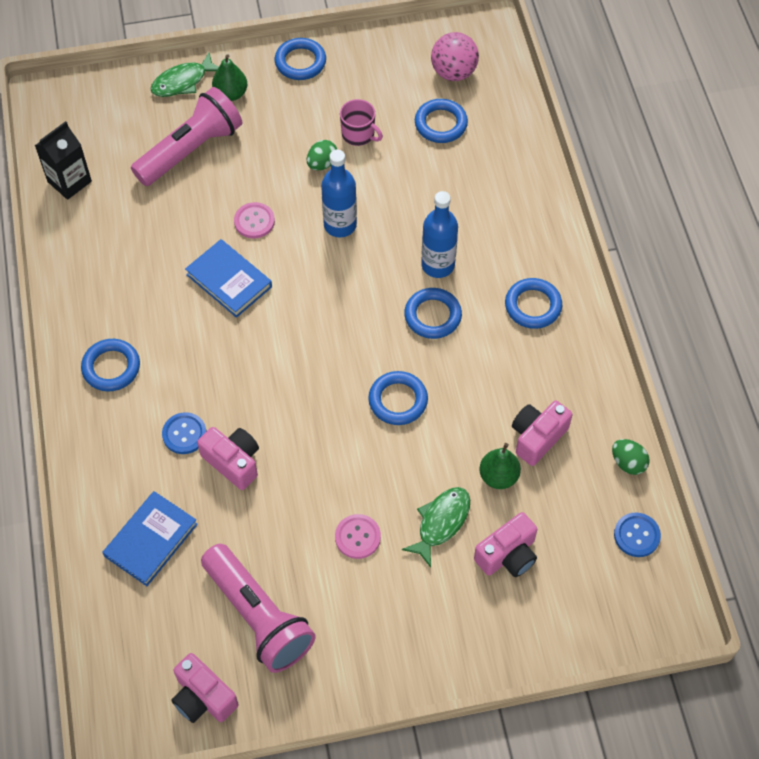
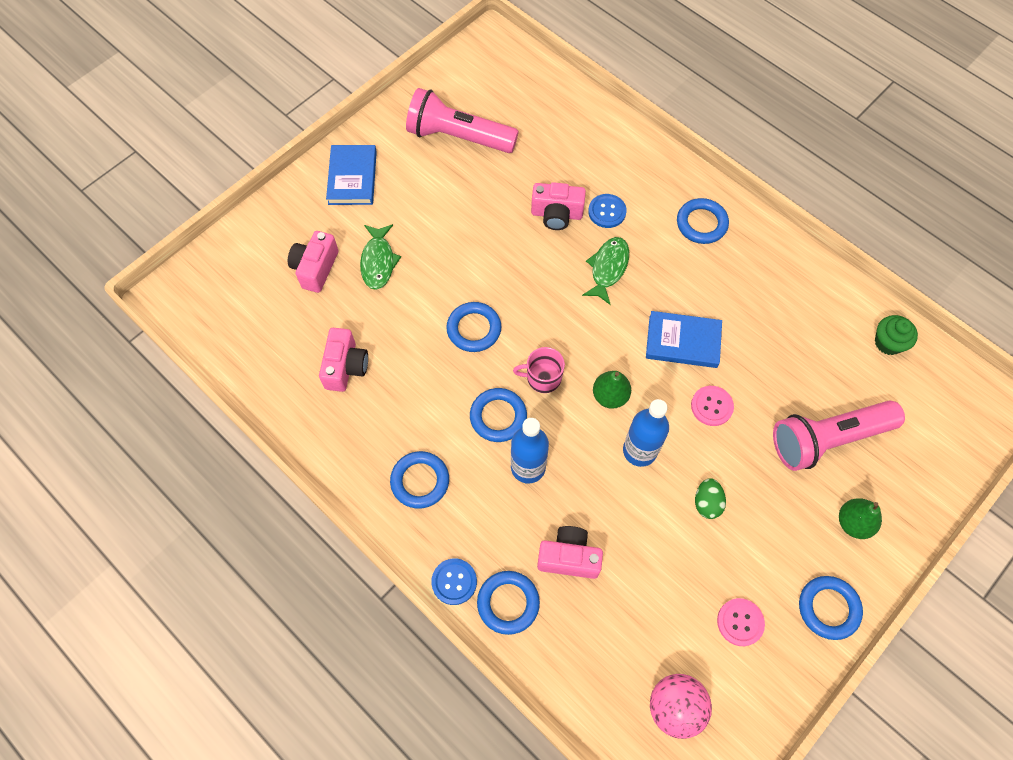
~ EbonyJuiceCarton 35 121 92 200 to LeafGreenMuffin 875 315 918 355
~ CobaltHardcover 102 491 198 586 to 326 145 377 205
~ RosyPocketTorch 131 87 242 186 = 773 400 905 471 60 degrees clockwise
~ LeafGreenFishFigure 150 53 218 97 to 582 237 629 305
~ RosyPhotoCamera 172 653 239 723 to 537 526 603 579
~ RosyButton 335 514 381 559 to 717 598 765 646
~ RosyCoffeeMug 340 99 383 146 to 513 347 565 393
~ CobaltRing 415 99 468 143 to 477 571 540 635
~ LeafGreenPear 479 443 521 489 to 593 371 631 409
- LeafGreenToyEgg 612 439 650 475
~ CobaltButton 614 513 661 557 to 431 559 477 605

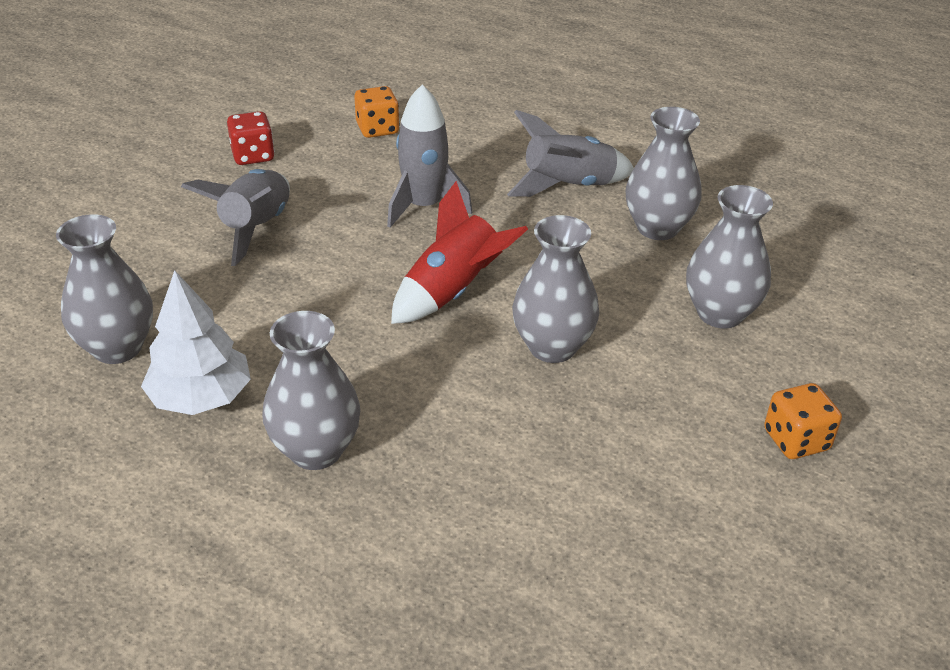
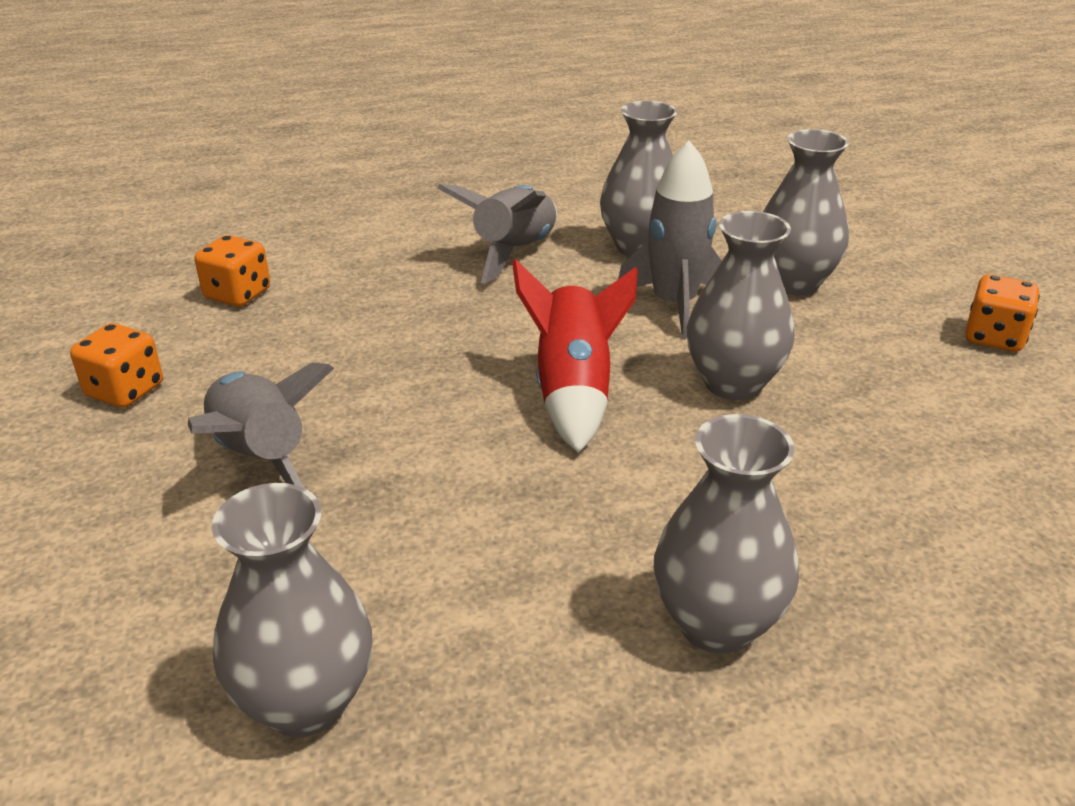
- SnowWhiteFirTree 141 270 251 415
~ RedDice 227 111 275 165 to OrangeColouredDice 70 323 163 408
~ GreySpaceship 387 84 473 228 to 618 141 722 338

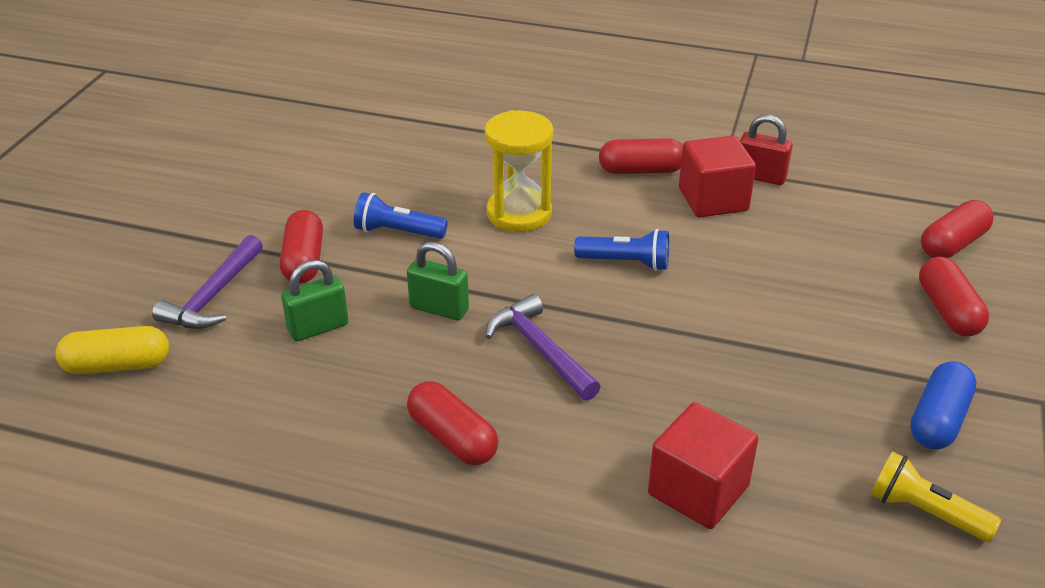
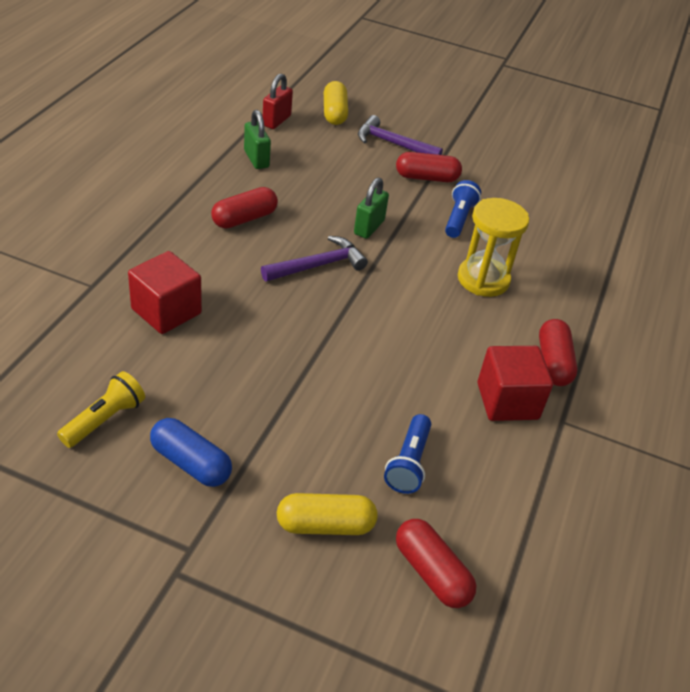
~ LeafGreenLock 281 260 349 341 to 244 110 271 169
~ CobaltPocketTorch 574 229 669 271 to 384 414 431 494
~ RedLock 740 115 793 185 to 263 73 293 129
~ RedPill 919 257 989 336 to GoldenPill 277 493 378 535

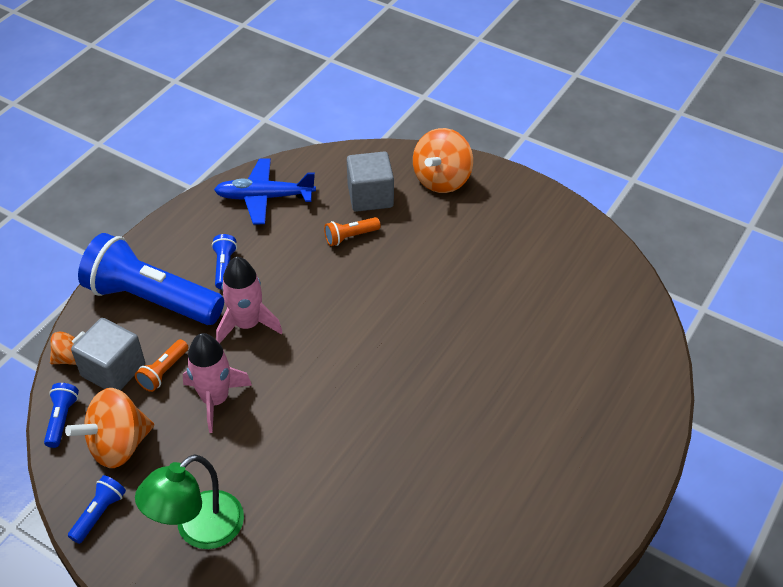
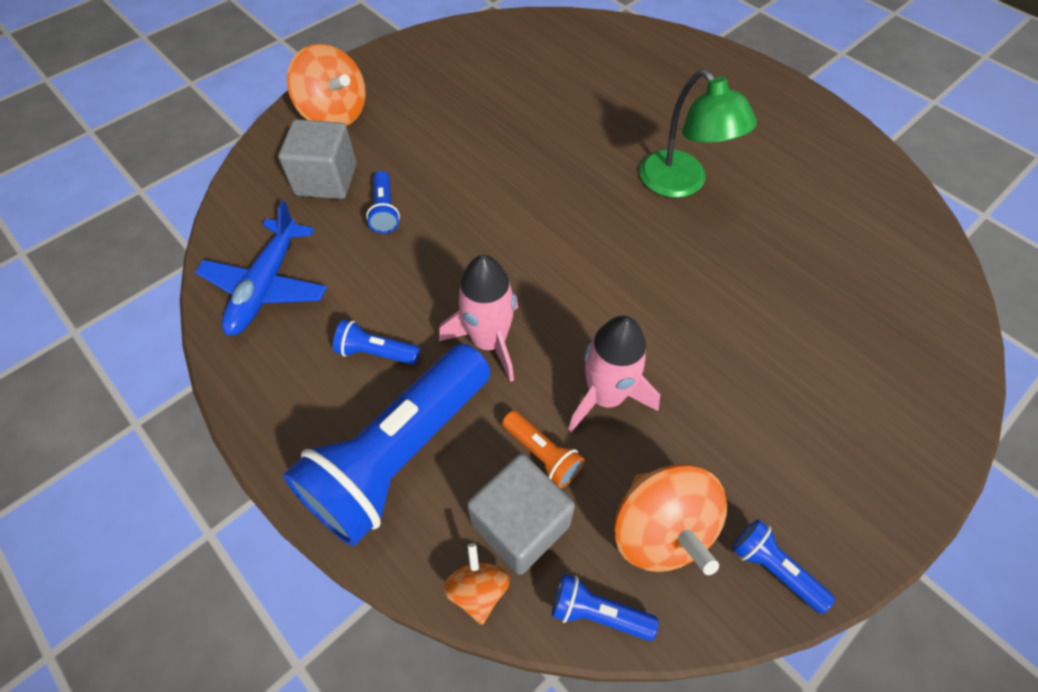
~ LeafGreenReadingLamp 135 454 244 549 to 640 69 757 198
~ OrangeColouredPocketTorch 324 217 381 246 to CobaltPocketTorch 366 171 400 234

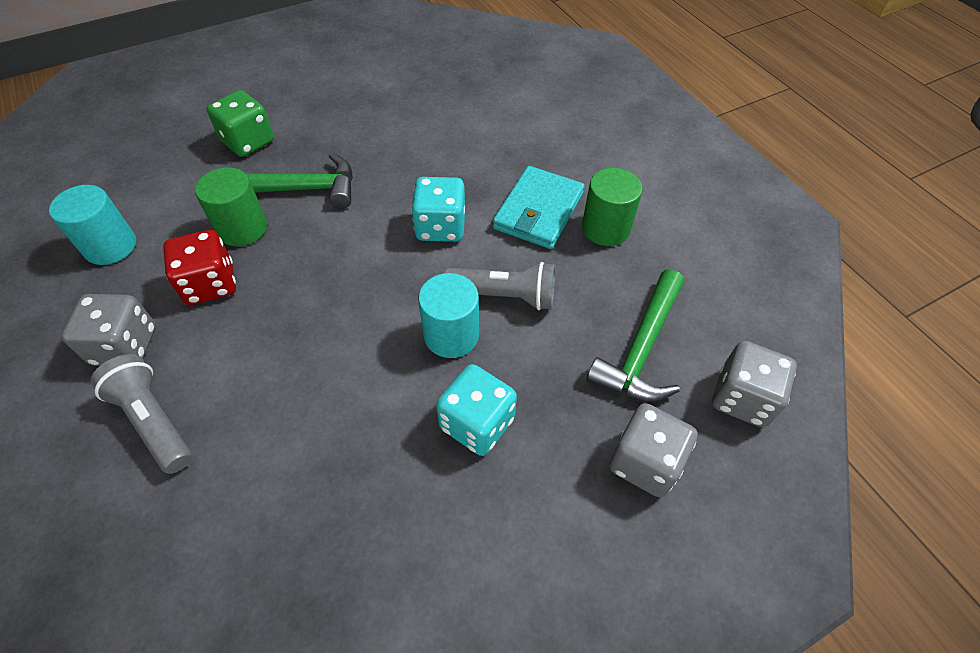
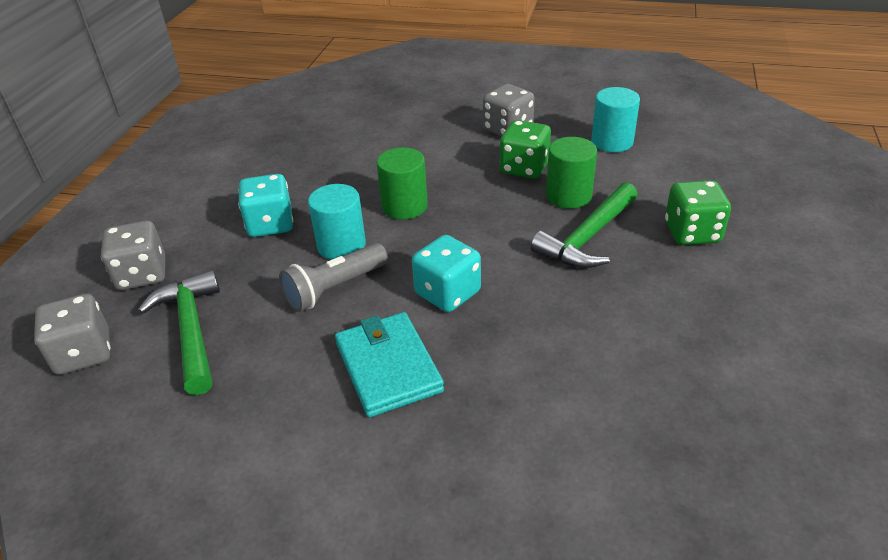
- GreyPocketTorch 91 354 192 474
~ RedDice 163 230 236 305 to LeafGreenDice 500 120 551 179
~ LeafGreenCylinder 582 168 643 246 to 376 147 428 220

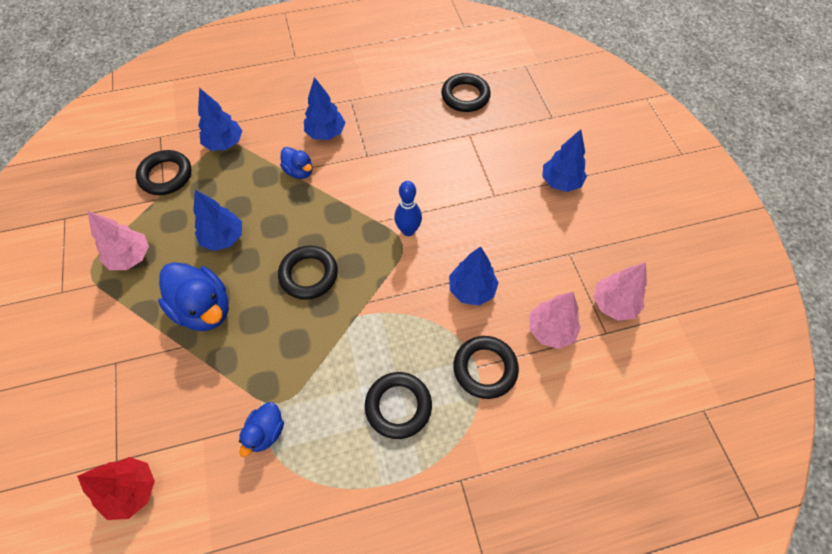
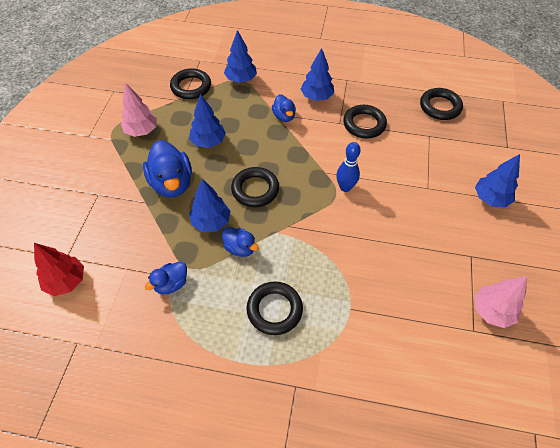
~ CobaltFirTree 449 247 498 306 to 189 179 230 232
~ EbonyRing 453 336 519 399 to 343 105 387 139
- RosyFirTree 530 292 581 349
+ CobaltToyDuck 222 227 259 257

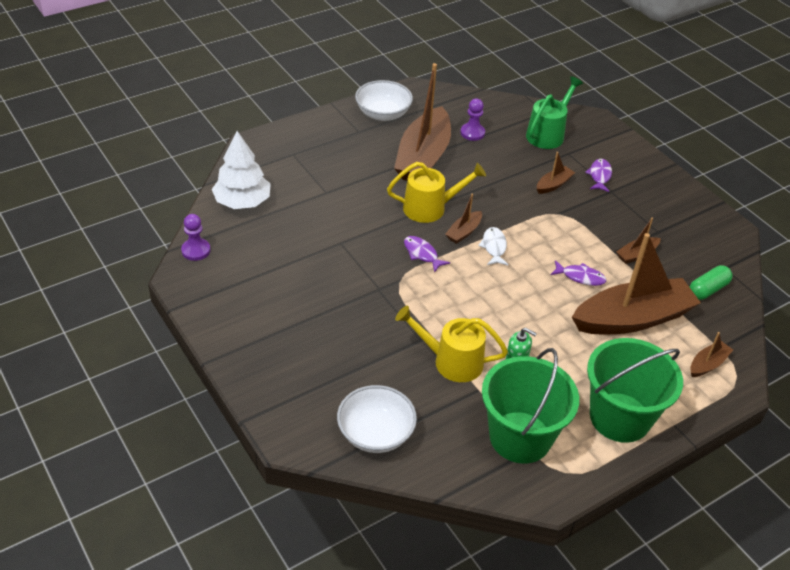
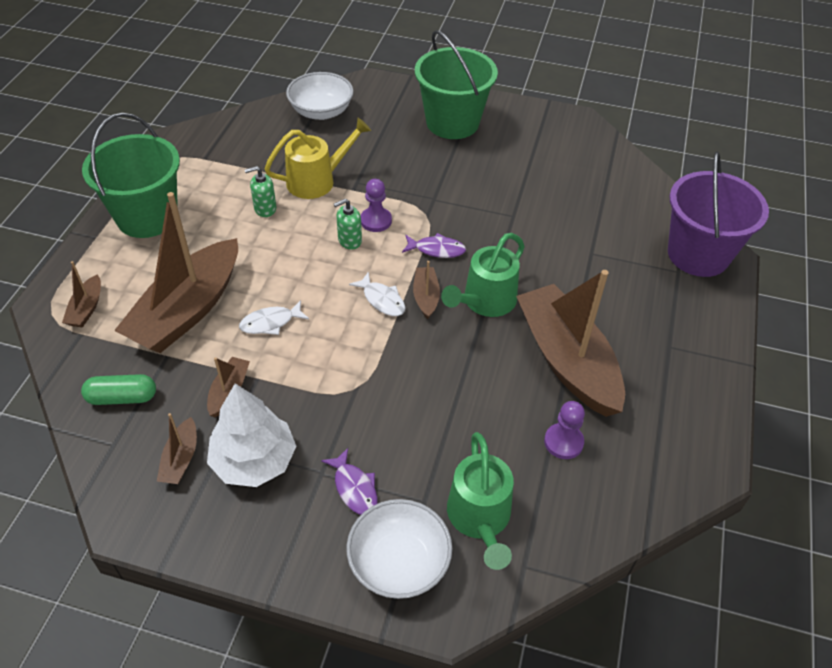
~ PurpleChessPawn 181 214 210 261 to 360 179 392 232
~ SnowWhiteFirTree 212 131 271 209 to 207 383 296 487
~ SnowWhiteBowl 355 80 413 121 to 346 499 452 599
~ GoldenSprinklingCan 387 162 486 223 to LeafGreenSprinklingCan 441 233 525 317
~ LeafGreenBucket 482 348 579 463 to 415 30 498 139
~ DarkBrownBoat 537 152 575 194 to 157 413 197 484
~ PurpleFishFigure 550 260 607 286 to SnowWhiteFishFigure 239 300 309 335
~ LeafGreenPill 690 265 733 300 = 81 374 156 405 75 degrees clockwise
+ LeafGreenSoapDispenser 334 199 362 250
+ PurpleBucket 668 151 769 277

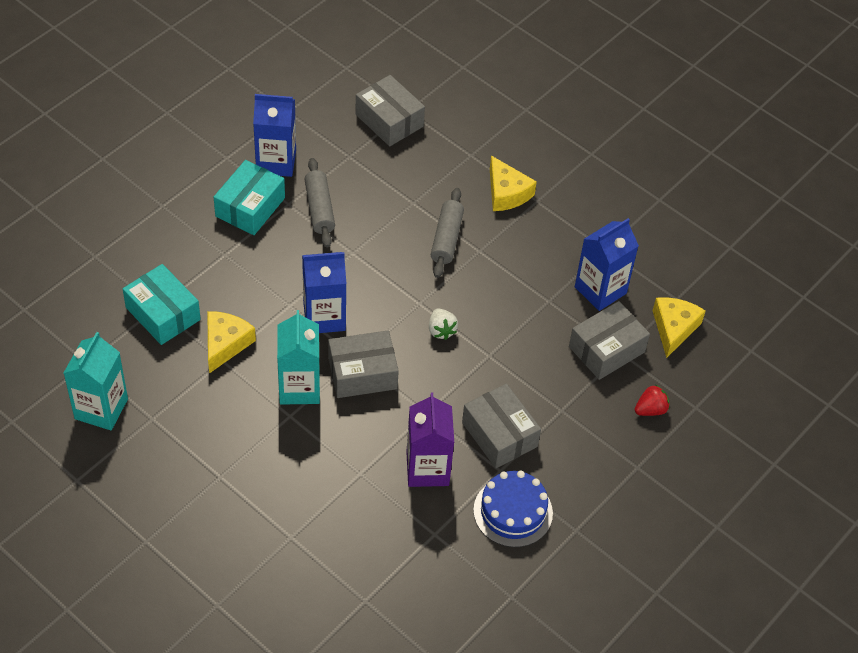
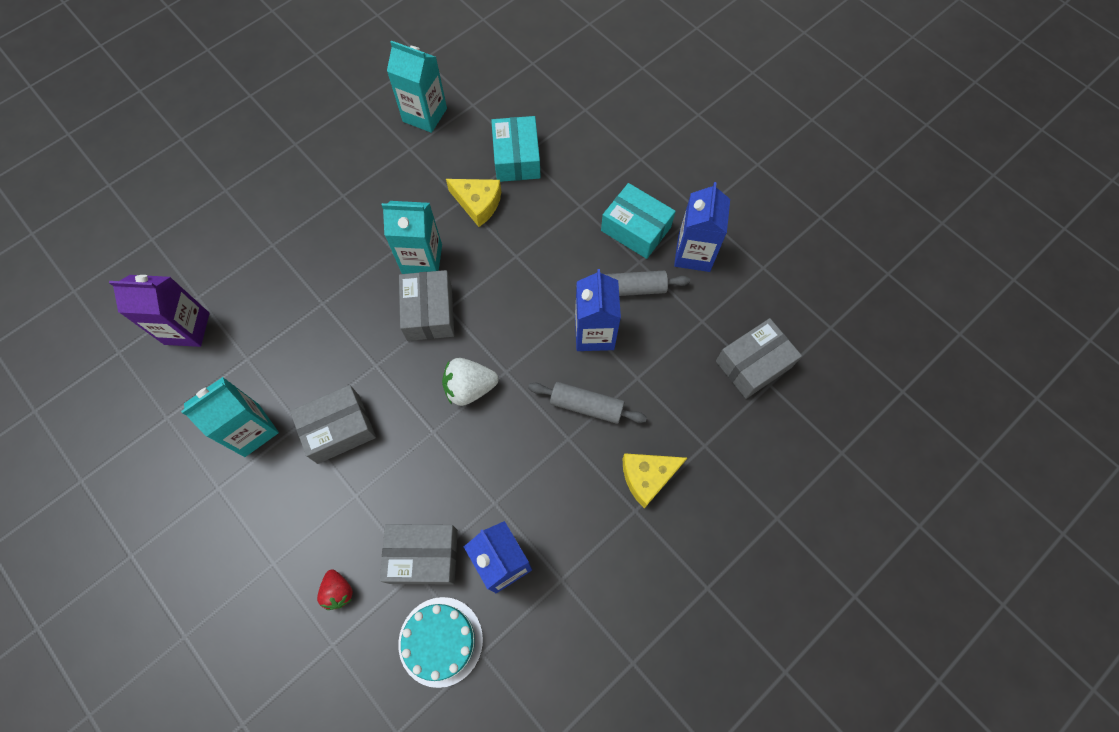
~ TealPackage 123 264 201 345 = 491 116 541 182 60 degrees counterclockwise
~ CobaltJuiceCarton 302 252 347 333 to 575 269 621 351
~ PurpleJuiceCarton 406 393 454 487 to 109 275 210 347
~ SnowWhiteBerry 429 309 458 340 = 442 358 498 406 x1.55
~ CobaltCake 473 471 553 547 to TealJuiceCarton 181 377 279 457
~ GreyPackage 569 301 650 380 = 380 524 458 585 60 degrees counterclockwise
~ GoldenCheese 653 297 706 358 to TealCake 398 597 483 688

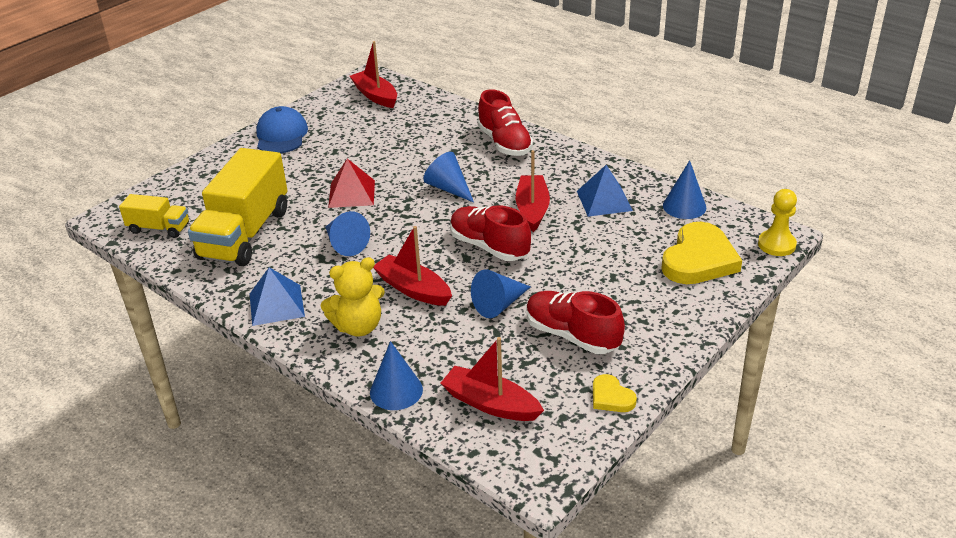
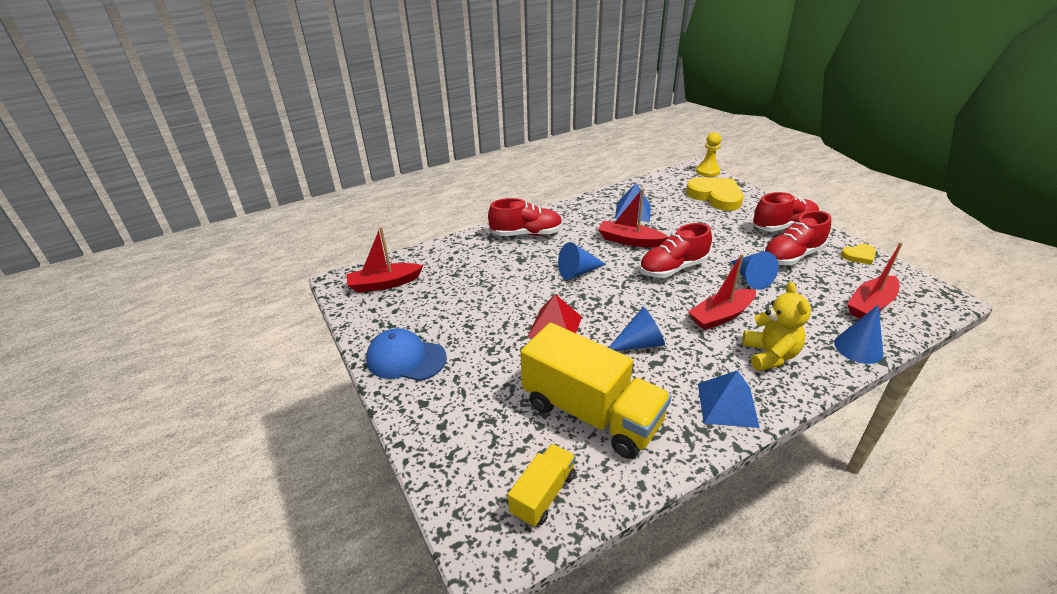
- CobaltConeShape 663 160 706 219
+ RedShoe 753 192 819 232

